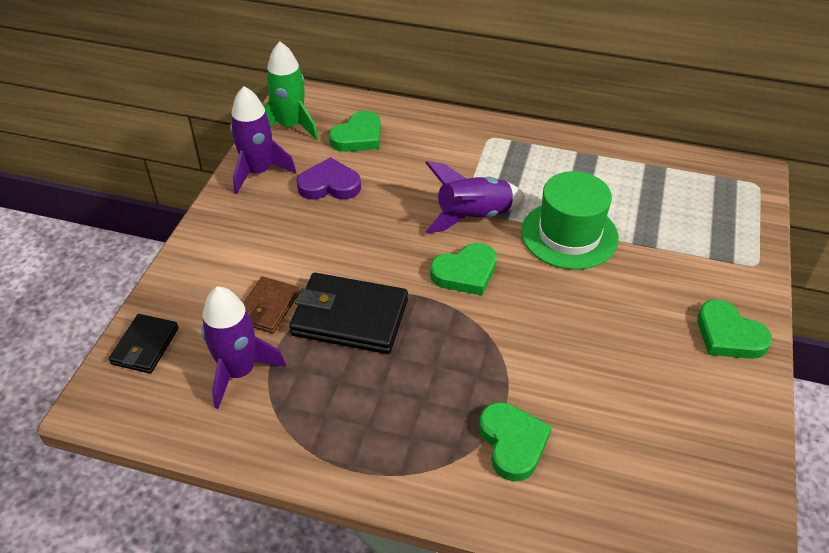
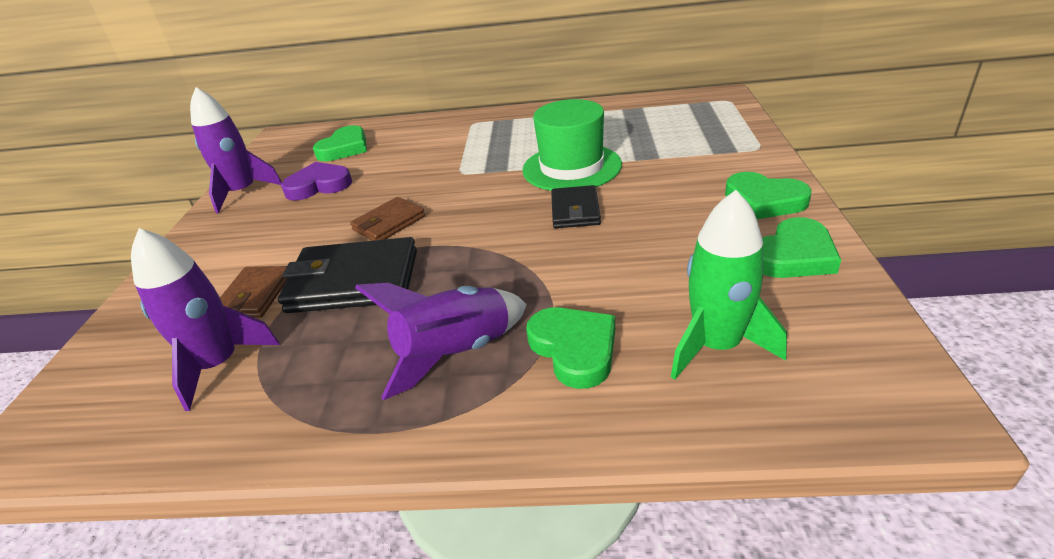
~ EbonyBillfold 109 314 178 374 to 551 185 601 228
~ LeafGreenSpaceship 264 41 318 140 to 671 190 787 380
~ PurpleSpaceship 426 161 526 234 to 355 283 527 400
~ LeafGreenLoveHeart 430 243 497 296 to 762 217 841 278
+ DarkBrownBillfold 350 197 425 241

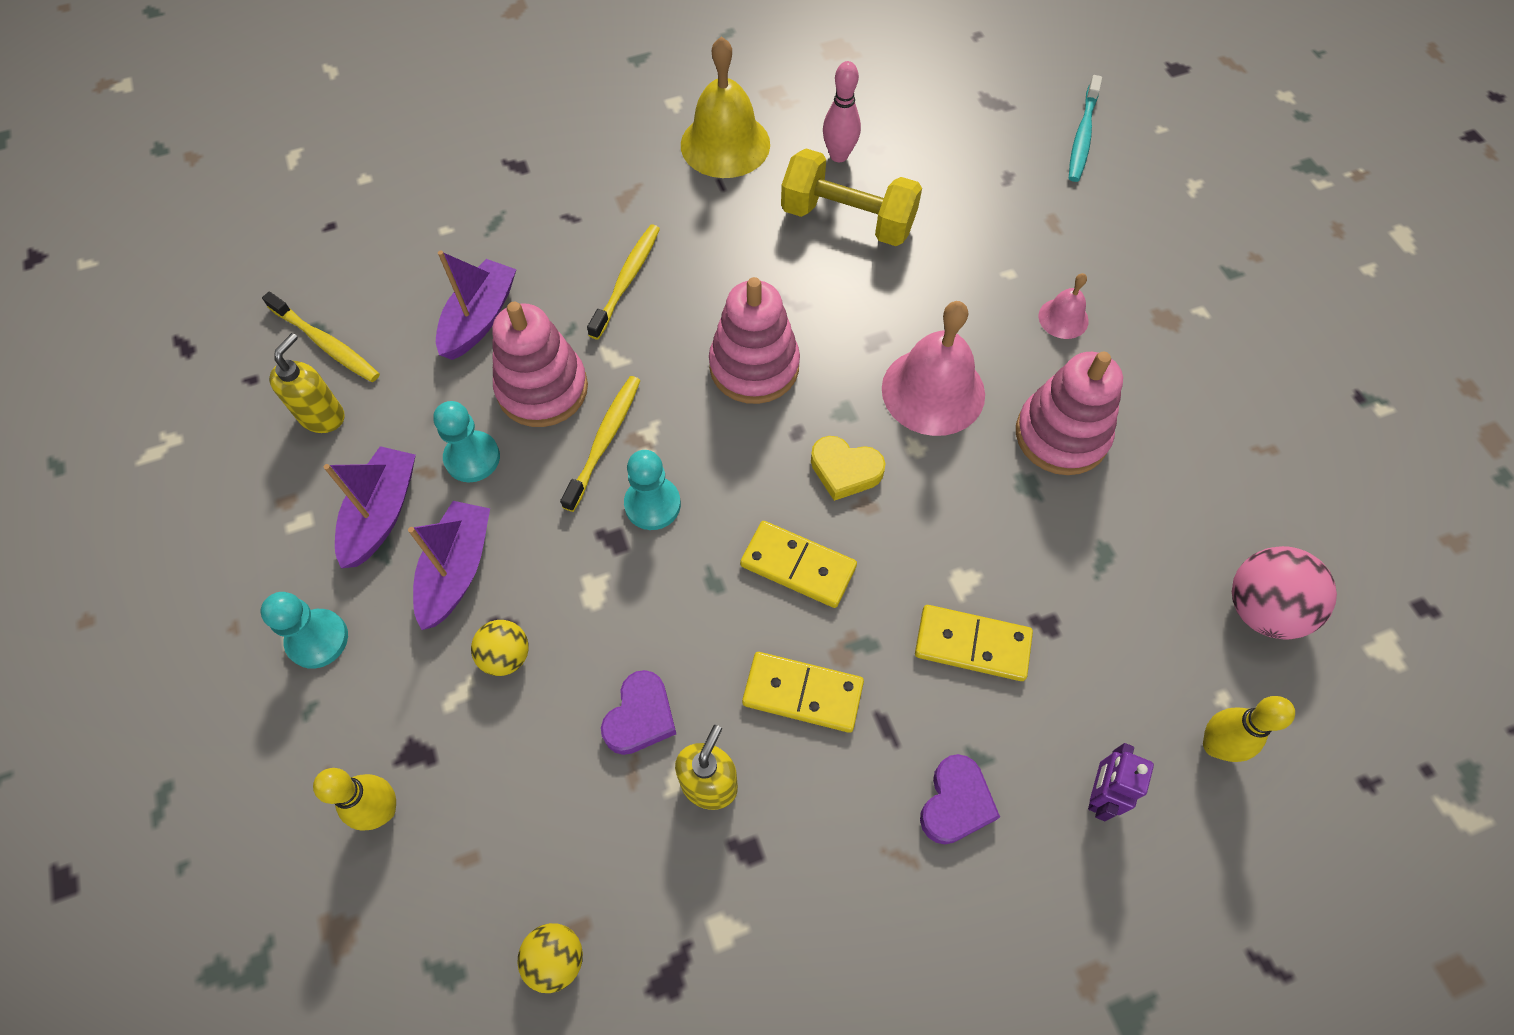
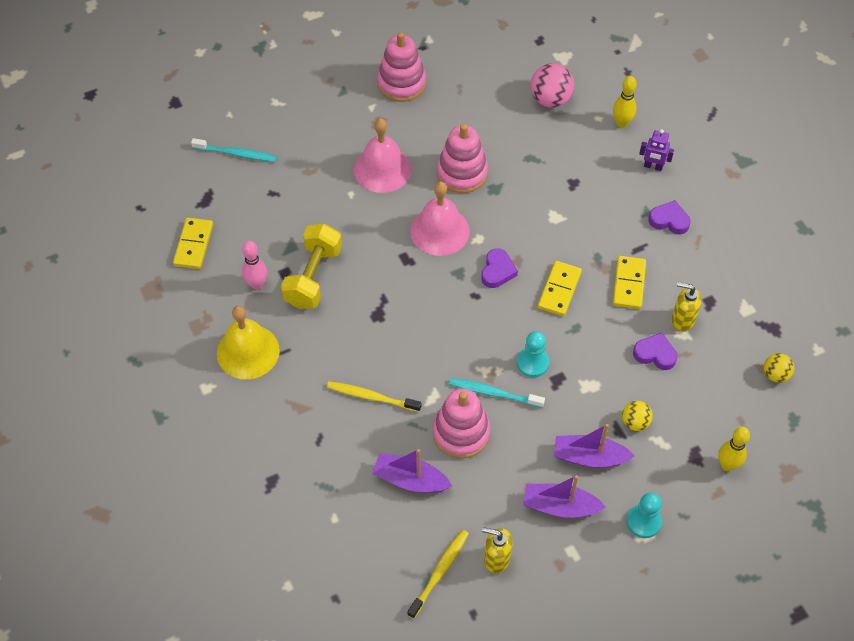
- TealChessPawn 433 401 500 482
~ GoldenDentalBrush 560 376 641 512 to TealDentalBrush 449 378 545 408
~ RosyStackingRings 709 277 800 404 to 377 32 426 102
~ GoldenLoveHeart 811 436 886 501 to PurpleLoveHeart 481 248 518 288
~ GoldenDominoPiece 915 605 1033 681 to 173 218 213 269
~ RosySchoolBell 1038 273 1089 339 = 354 118 412 193 x1.99

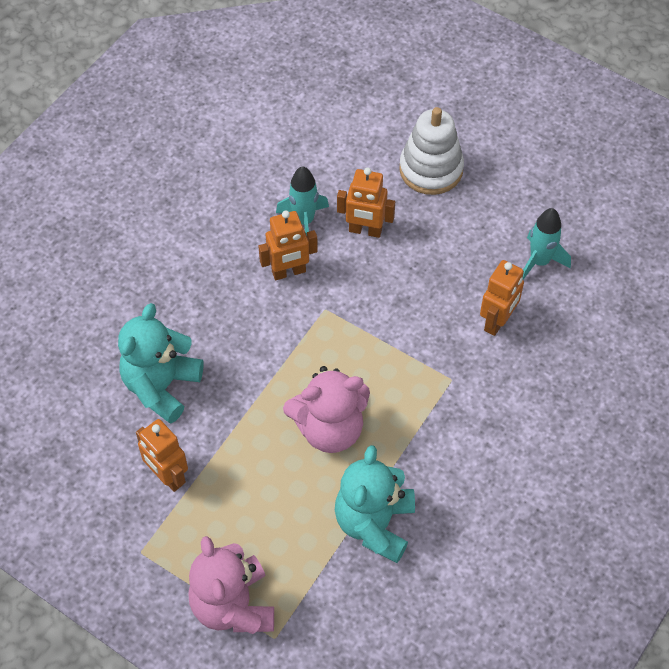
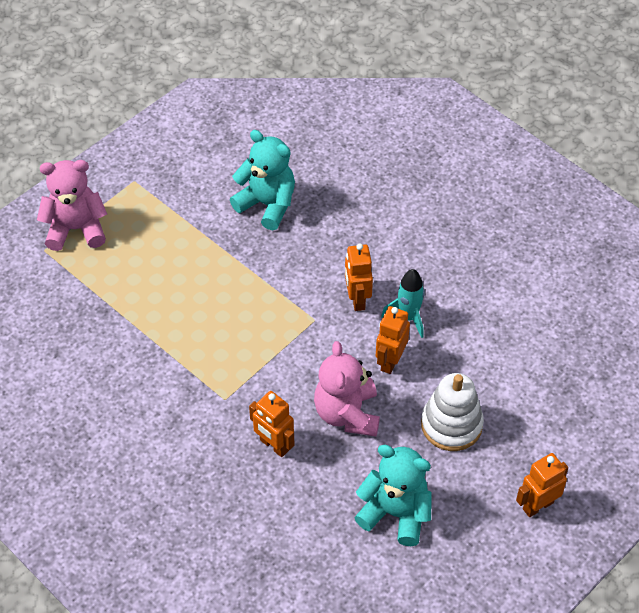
~ OrangeColouredRobot 136 419 188 492 to 516 453 568 517
~ RosyStuffedBear 283 366 370 453 to 314 341 380 436
~ TealStuffedBear 335 445 415 563 to 354 445 431 546
- TealSpaceship 523 208 571 280

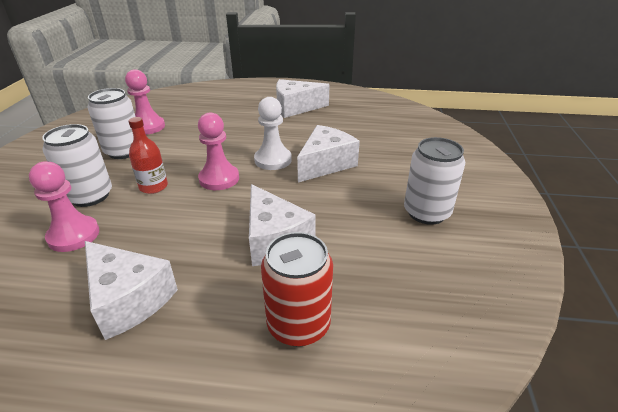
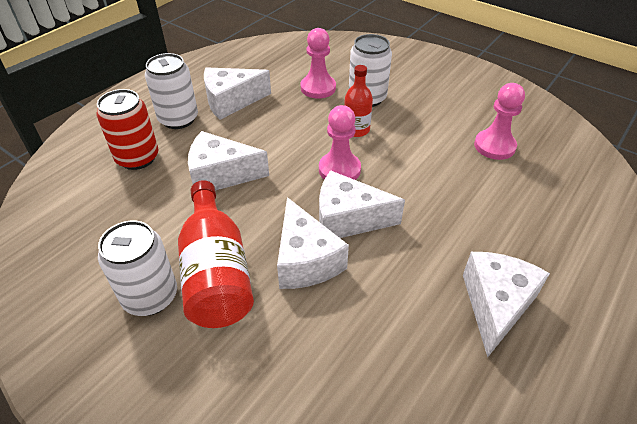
~ SnowWhiteTin 87 88 135 159 to 145 53 198 129
~ SnowWhiteChessPawn 254 97 292 170 to SnowWhiteCheese 319 170 405 238
+ RedBottle 178 180 254 328

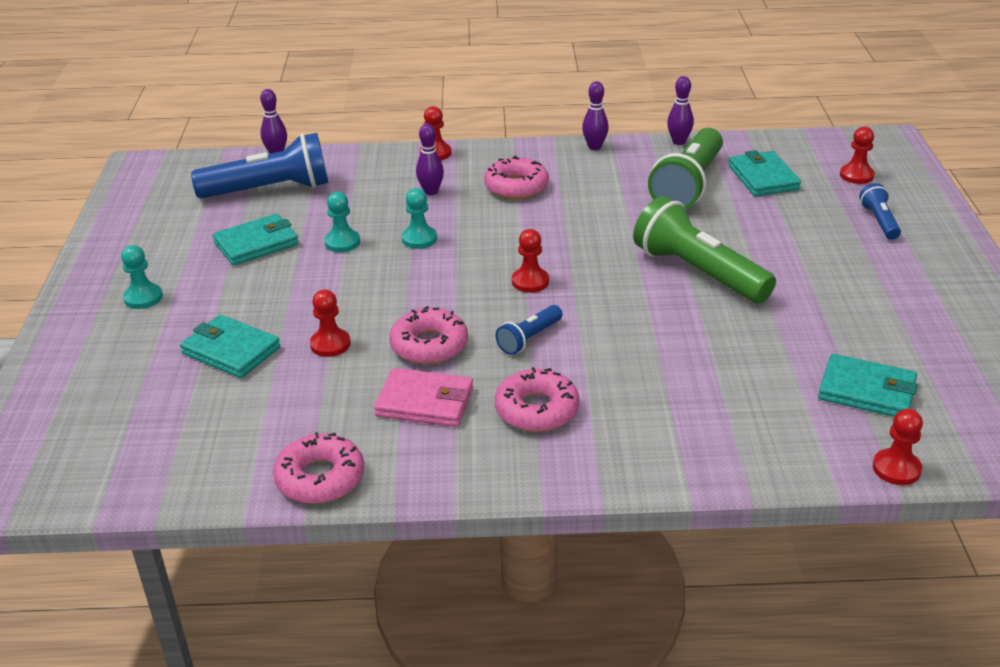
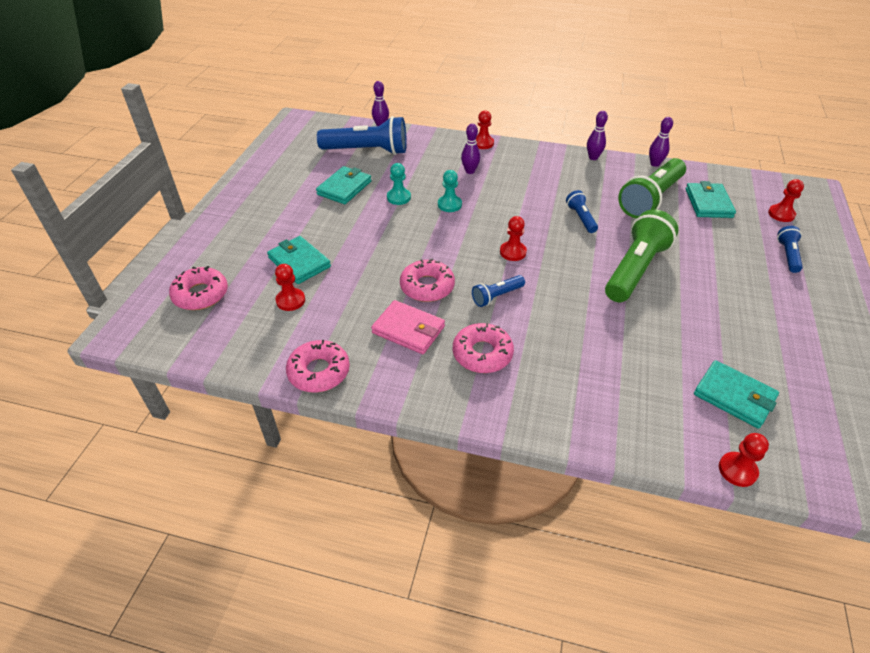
- TealChessPawn 121 245 163 309
~ TealBillfold 213 214 299 265 = 316 166 372 204 45 degrees counterclockwise
~ RedChessPawn 310 290 351 357 to 275 264 305 311
~ RosyDoughnut 484 155 549 199 to 169 266 228 310
~ LeafGreenPocketTorch 633 196 776 303 = 605 209 678 302 60 degrees clockwise
+ CobaltPocketTorch 566 190 598 233

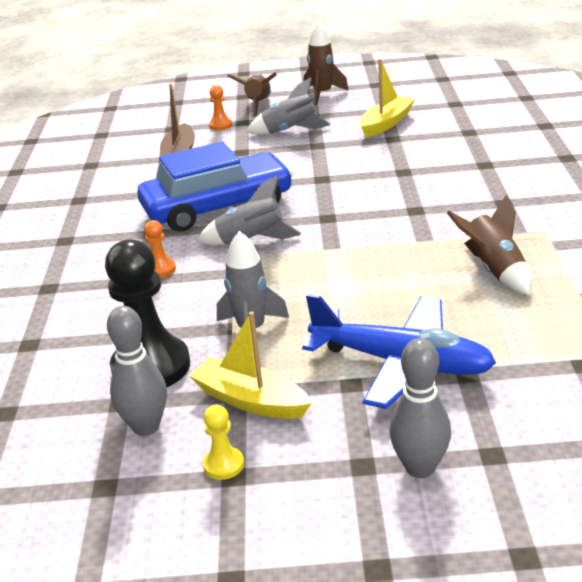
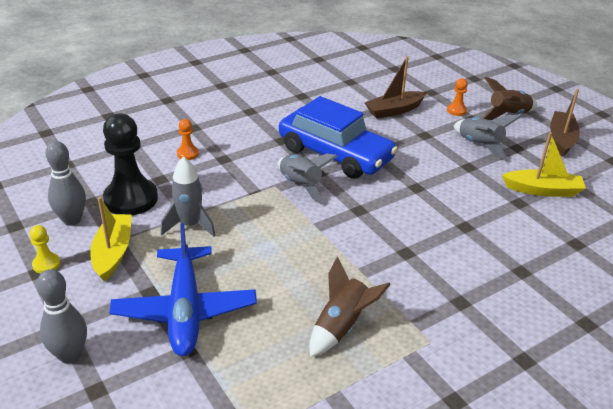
~ OrangeColouredChessPawn 144 220 176 278 to 177 119 199 160
~ DarkBrownSpaceship 304 22 349 105 to DarkBrownBoat 550 89 580 157

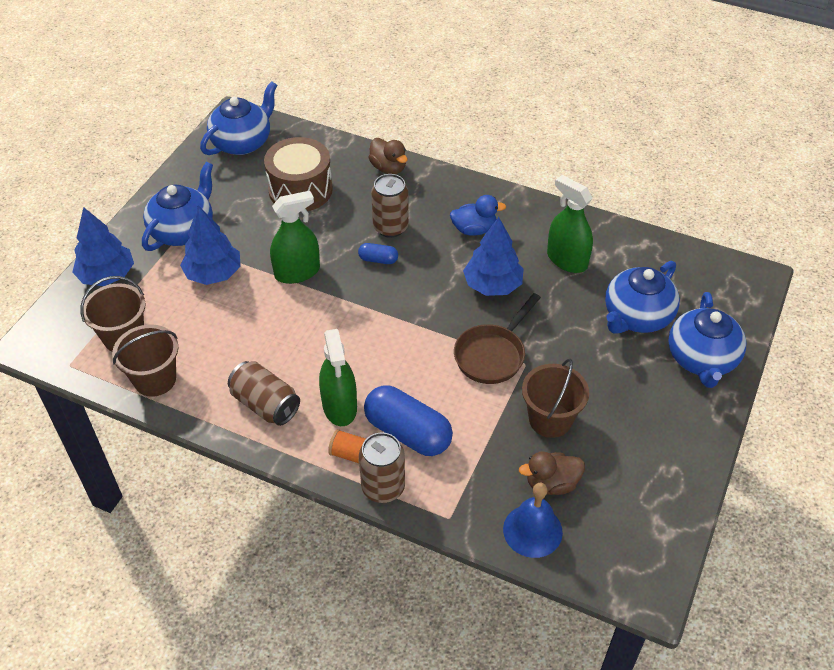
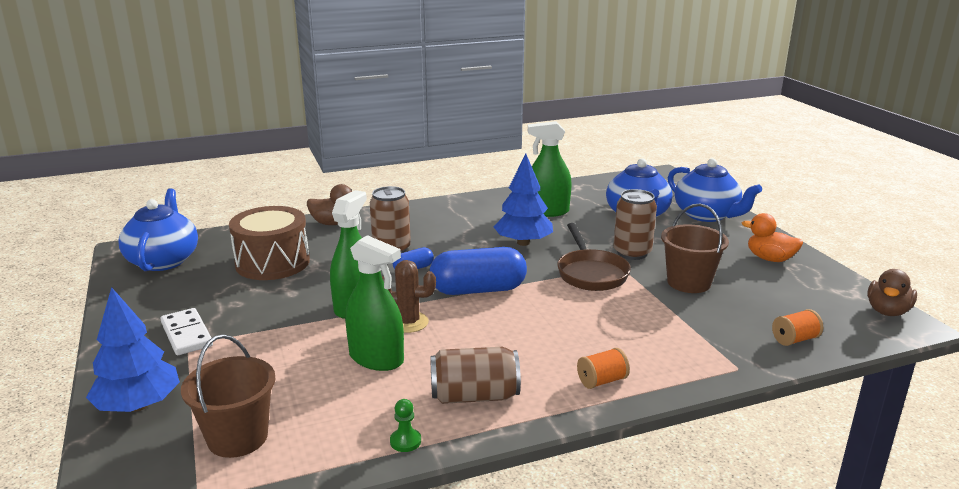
- DarkBrownBucket 112 325 179 397
~ CobaltTeaPot 142 162 213 251 to SnowWhiteDominoPiece 161 308 213 355
- CobaltFirTree 180 205 241 285
~ LeafGreenSprayBottle 319 329 357 426 to 345 235 404 371
~ DarkBrownTin 359 432 405 503 to 613 189 657 260
~ CobaltPill 364 386 453 456 to 430 247 527 295
- CobaltToyDuck 450 195 506 236
~ CobaltSchoolBell 503 483 563 558 to OrangeColouredSpool 772 309 823 346
~ DarkBrownToyDuck 519 451 585 495 to 867 269 917 316
+ DarkBrownCactus 382 260 436 333
+ LeafGreenChessPawn 390 399 421 452
+ OrangeColouredToyDuck 742 213 803 262

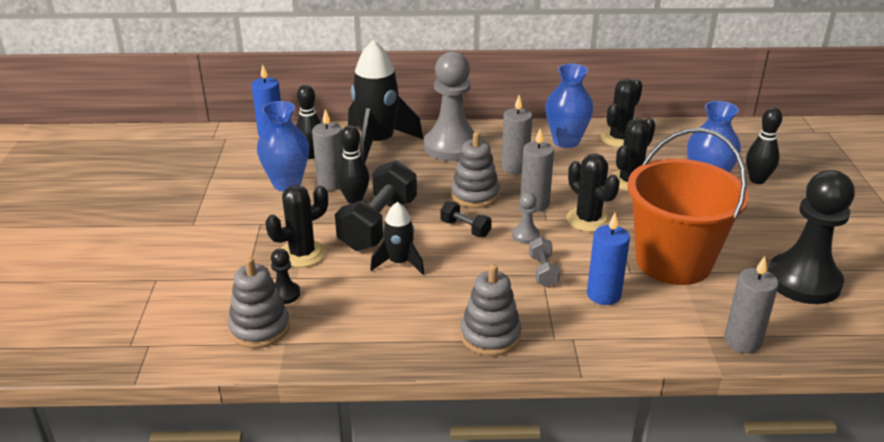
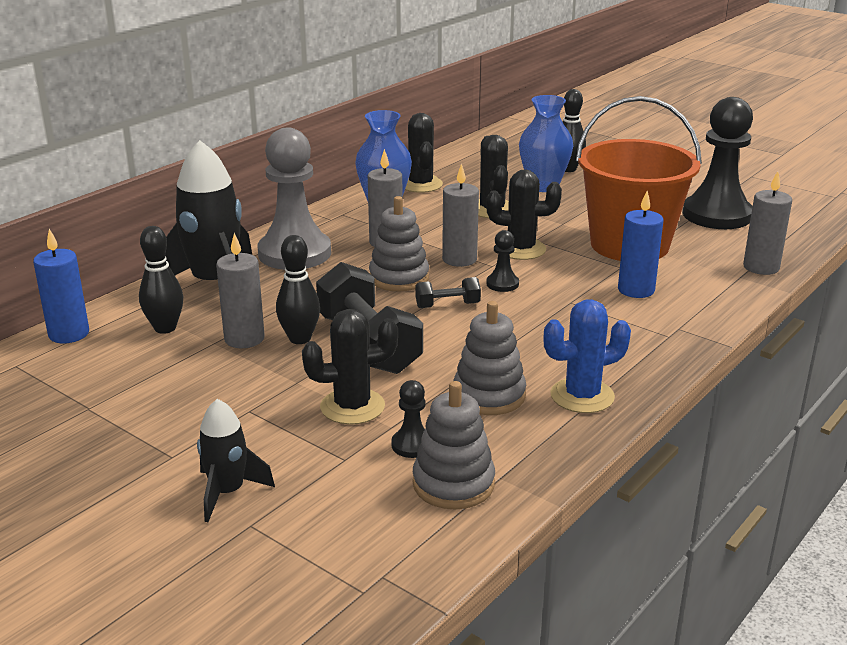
- CobaltVase 257 101 309 191
~ EbonyCactus 265 185 328 268 = 302 309 398 425 75 degrees clockwise
~ EbonySpaceship 370 202 424 275 to 197 399 275 522
~ GreyStackingRings 460 264 521 356 to 453 301 526 415
~ GreyChessPawn 512 193 540 244 to EbonyChessPawn 486 230 519 292
- GreyHandWeight 529 237 560 287
+ CobaltCactus 543 299 631 413

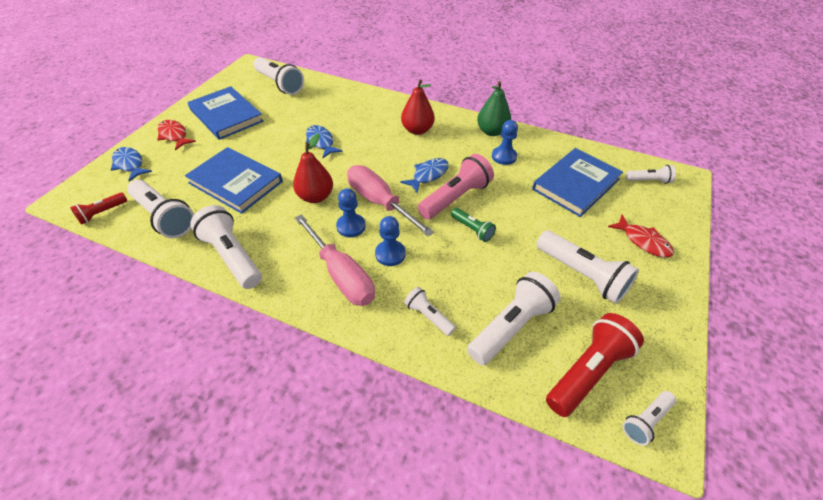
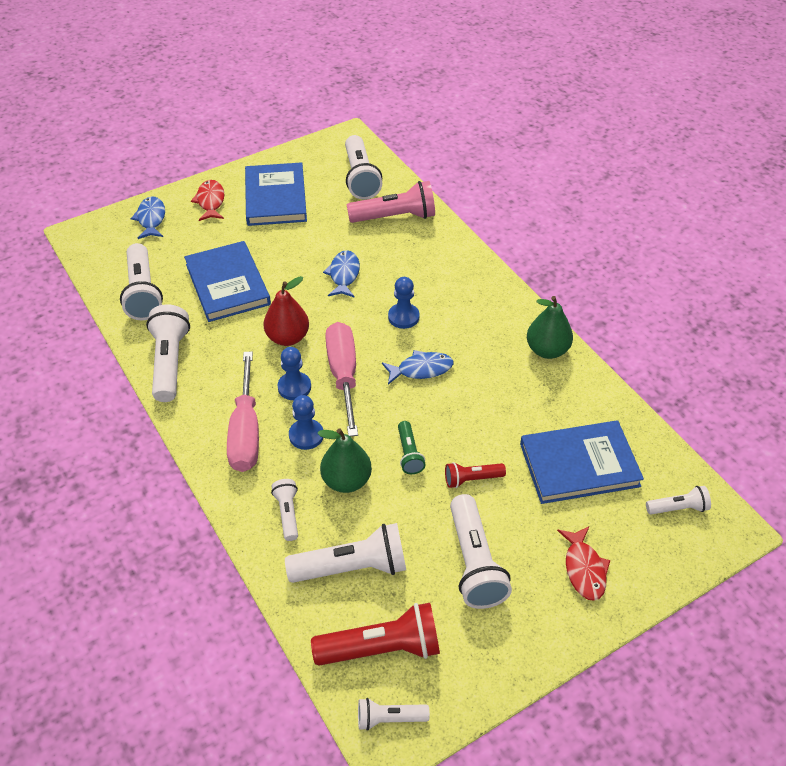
~ RedPocketTorch 70 193 127 225 to 445 462 506 488
- RedPear 401 80 435 135
~ RosyPocketTorch 418 154 494 220 to 347 181 435 223
~ CobaltChessPawn 492 120 518 165 to 388 277 420 329
~ SnowWhitePocketTorch 626 165 676 184 = 646 486 711 515 45 degrees counterclockwise
+ LeafGreenPear 317 428 372 493

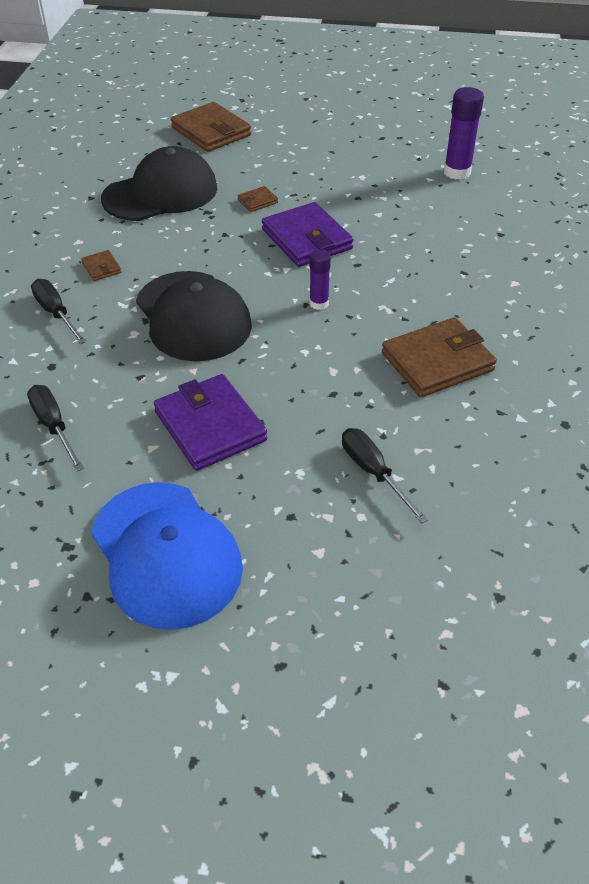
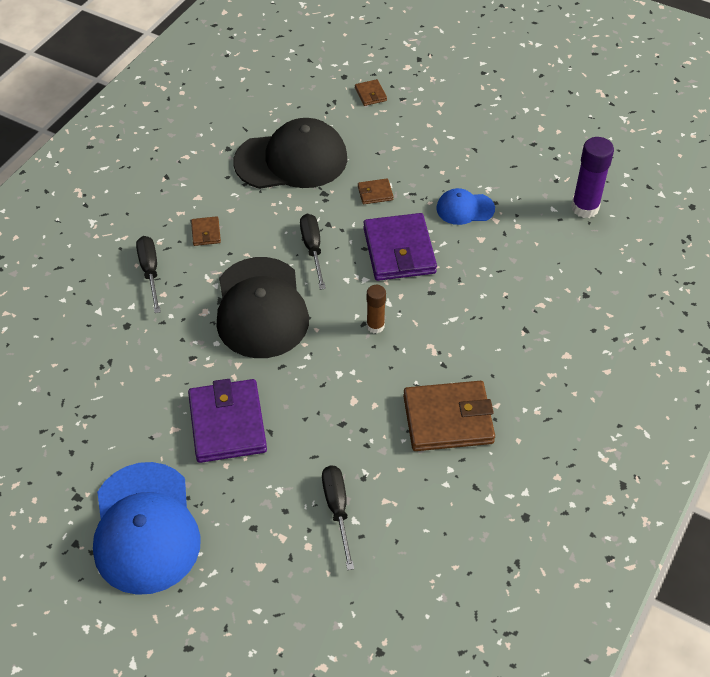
~ EbonyScrewdriver 27 385 84 471 to 300 214 326 290
~ DarkBrownBillfold 171 102 251 152 = 355 79 387 106 x0.45
~ PurpleGlue 310 249 331 310 to DarkBrownGlue 367 285 386 333
+ CobaltBaseballCap 436 188 495 225

